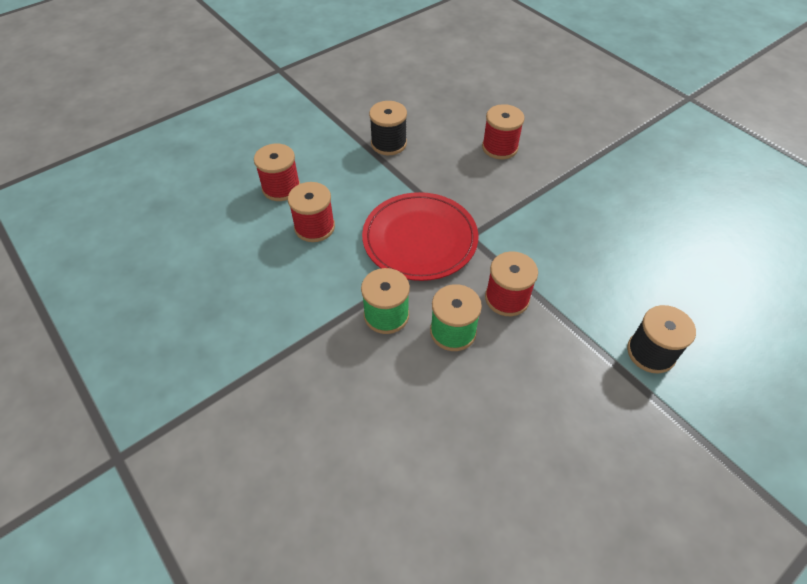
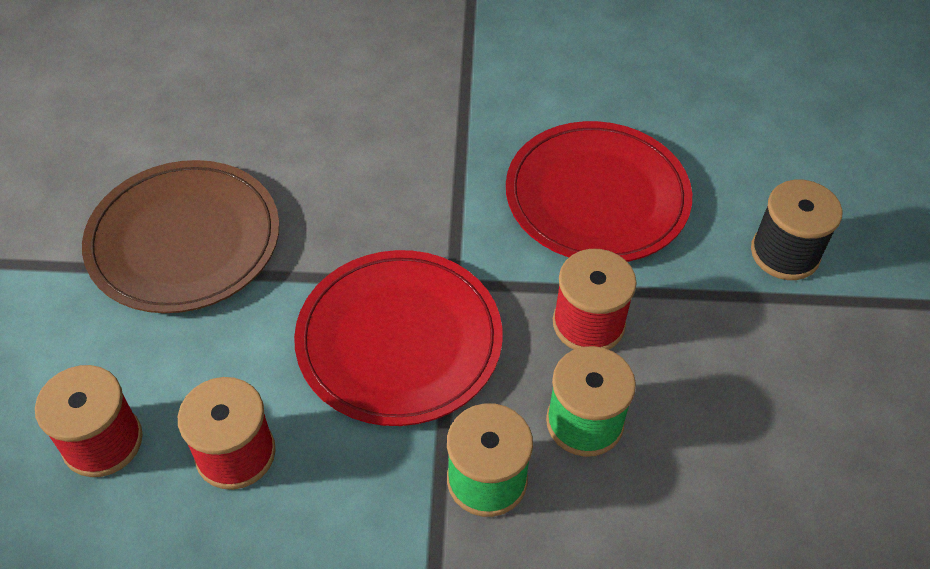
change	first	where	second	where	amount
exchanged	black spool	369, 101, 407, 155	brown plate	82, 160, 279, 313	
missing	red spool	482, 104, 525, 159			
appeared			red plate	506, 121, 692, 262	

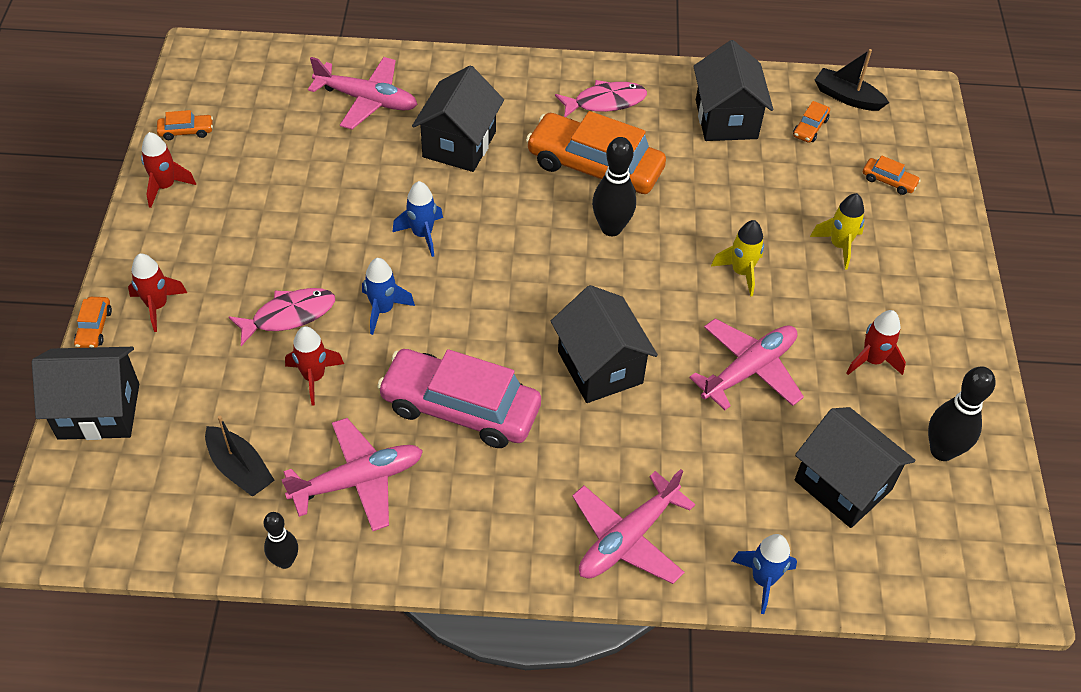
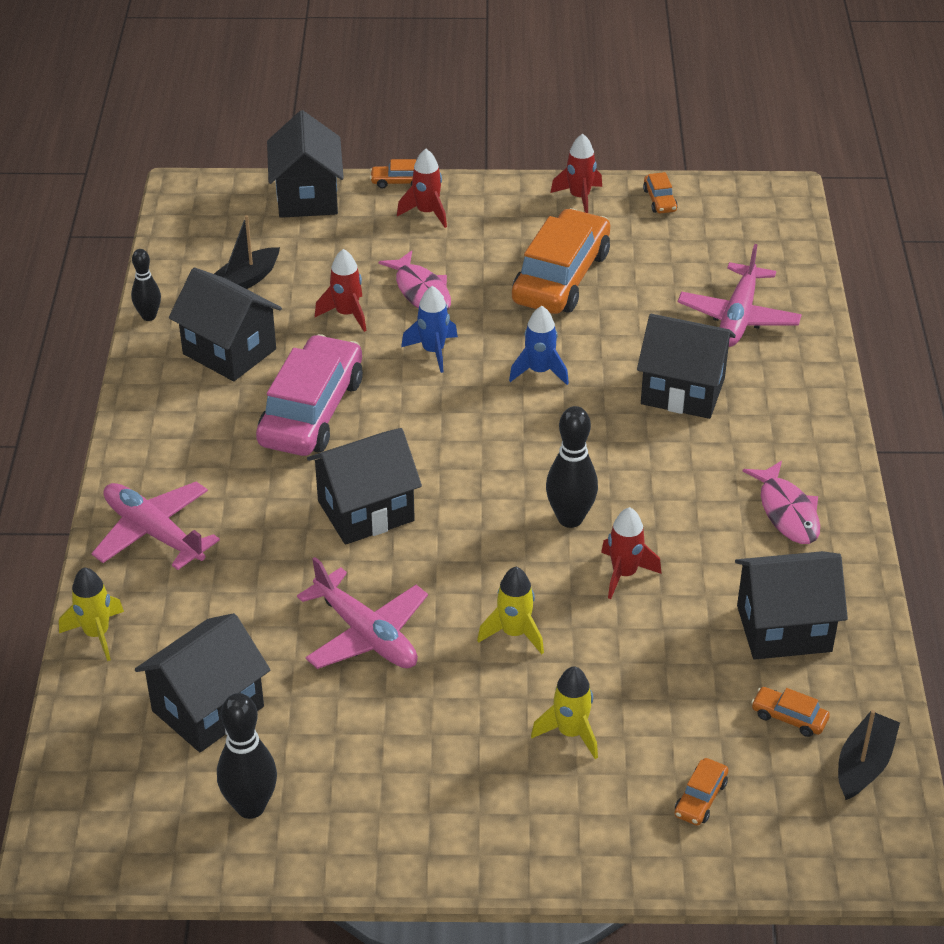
change	first	where	second	where	amount
relocated	orange car	526, 111, 666, 194		512, 208, 610, 314	
relocated	red rocket	847, 310, 906, 375		601, 507, 662, 599	
exchanged	pink plane	281, 418, 423, 531	black house	169, 268, 282, 381	
colour	blue rocket	732, 534, 797, 614	yellow rocket	59, 567, 124, 661	

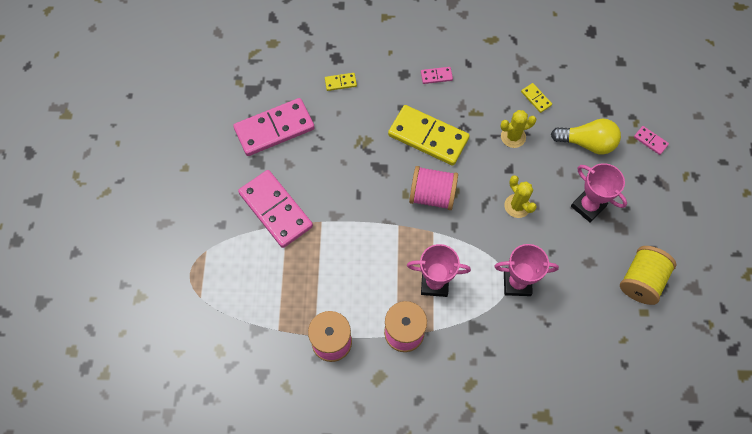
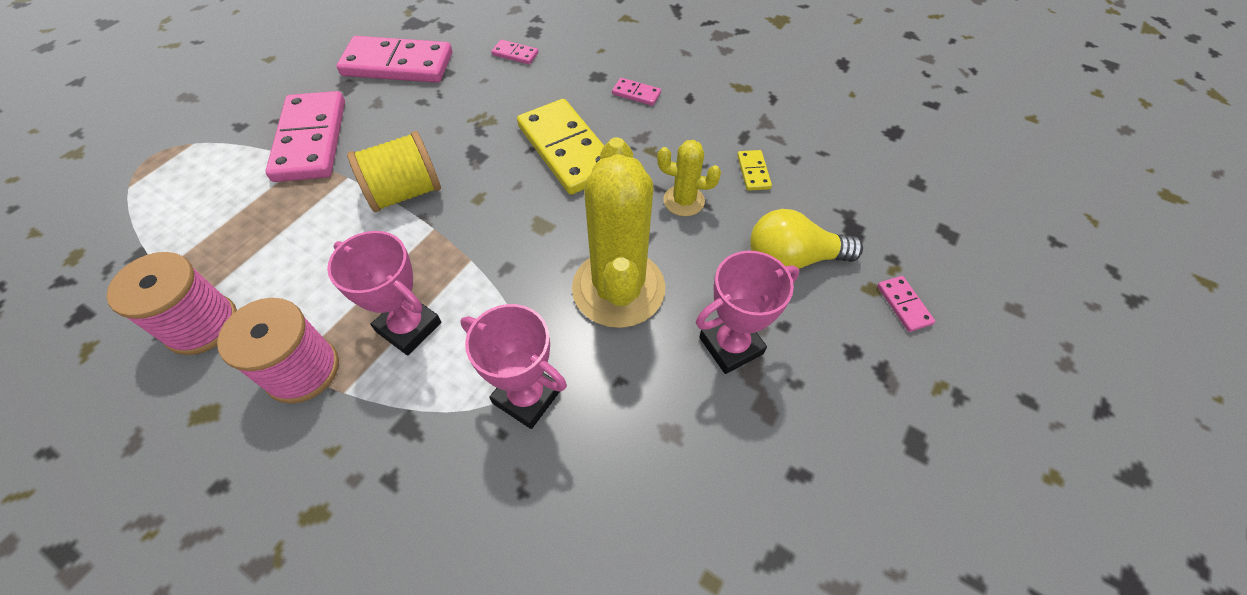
change	first	where	second	where	amount
colour	yellow domino	325, 73, 357, 91	pink domino	491, 40, 538, 64	
spun	yellow light bulb	551, 119, 621, 154		750, 209, 863, 269	135 degrees clockwise
spun	pink trophy	571, 163, 627, 223		696, 251, 799, 374	75 degrees clockwise
missing	pink spool	409, 166, 458, 210			
size	yellow cactus	505, 175, 537, 218		572, 138, 665, 328	x2.02
relocated	yellow spool	620, 246, 676, 305		347, 131, 441, 212	

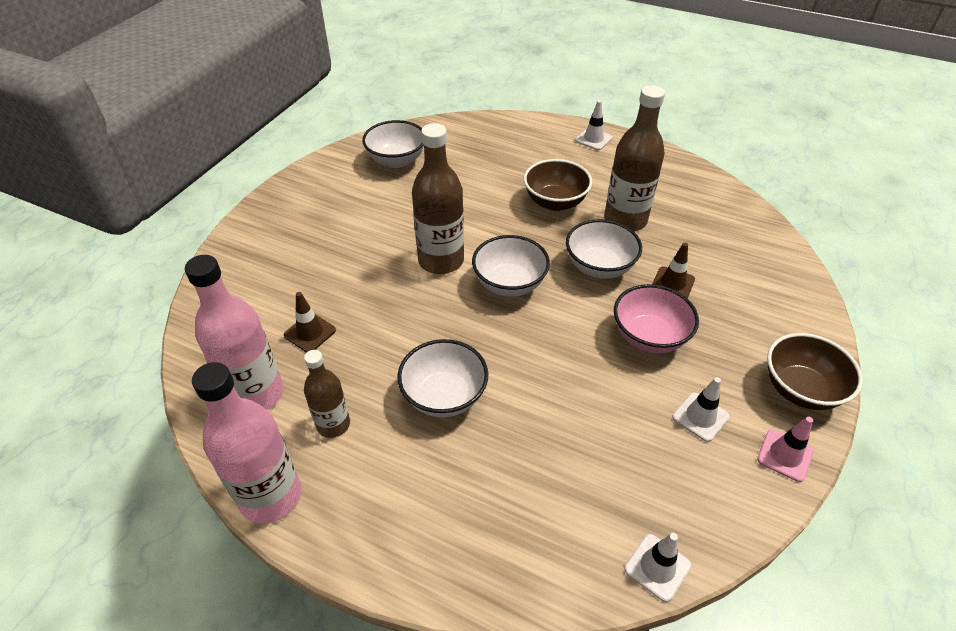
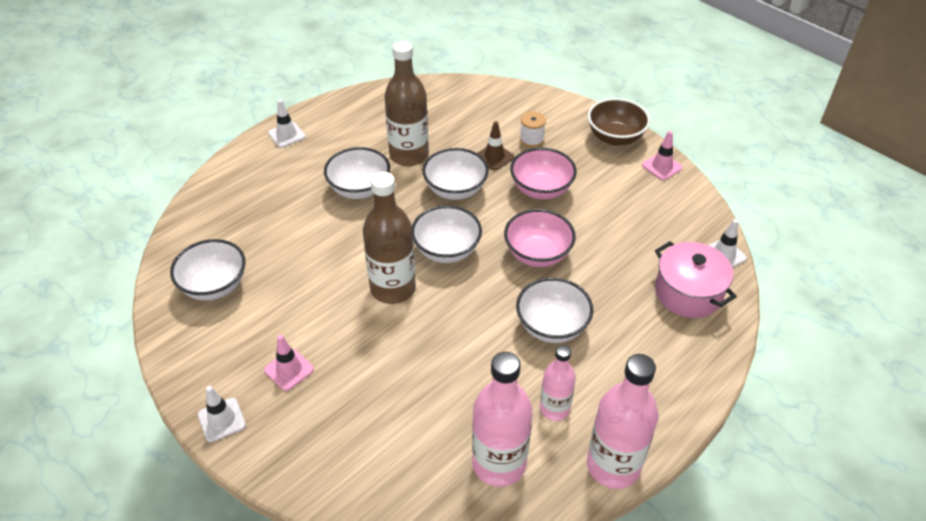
change	first	where	second	where	amount
colour	brown bowl	524, 159, 592, 211	white bowl	324, 147, 390, 199	
missing	brown traffic cone	284, 292, 336, 352			
colour	brown bottle	304, 350, 350, 438	pink bottle	540, 345, 576, 421	
relocated	white traffic cone	672, 377, 730, 442		198, 386, 246, 442	
appeared			white spool	520, 111, 546, 147	
appeared			pink bowl	504, 209, 576, 267	
appeared			pink pot	655, 241, 737, 318	
appeared			pink traffic cone	264, 335, 314, 391	

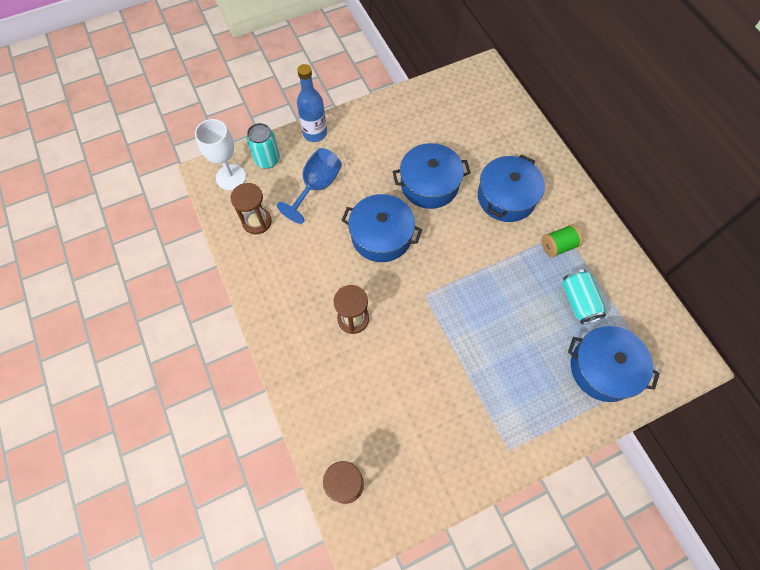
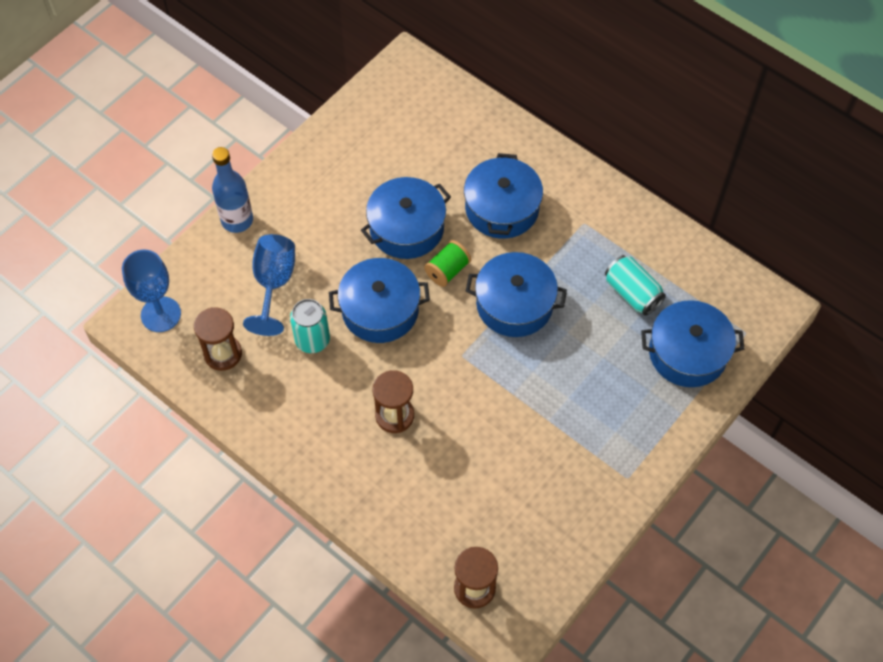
change	first	where	second	where	amount
colour	white goblet	195, 119, 246, 190	blue goblet	122, 250, 181, 332	
relocated	turquoise can	246, 123, 280, 169		290, 299, 330, 353	
relocated	green spool	542, 225, 583, 257		424, 240, 471, 287	
appeared			blue pot	466, 252, 567, 337	

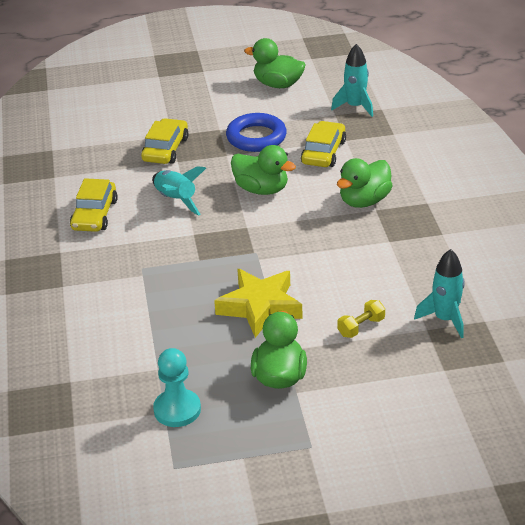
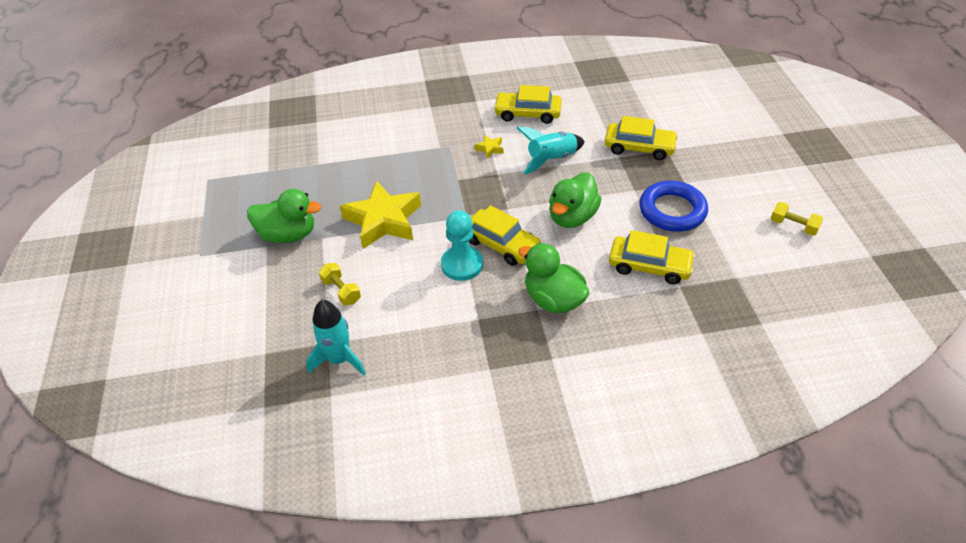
change	first	where	second	where	amount
exchanged	green duck	244, 38, 306, 88	yellow dumbbell	770, 202, 823, 236	
missing	turquoise rocket	331, 44, 373, 117			
relocated	turquoise pawn	153, 348, 201, 427		441, 211, 483, 281	
appeared			yellow star	475, 135, 504, 158	
appeared			yellow car	469, 205, 541, 266	

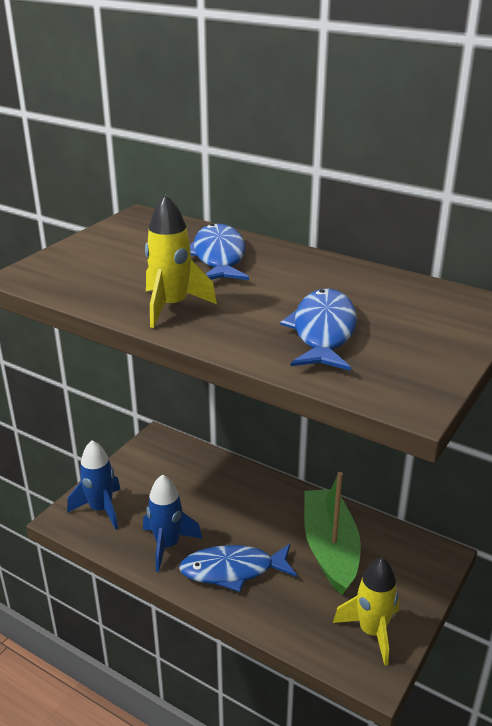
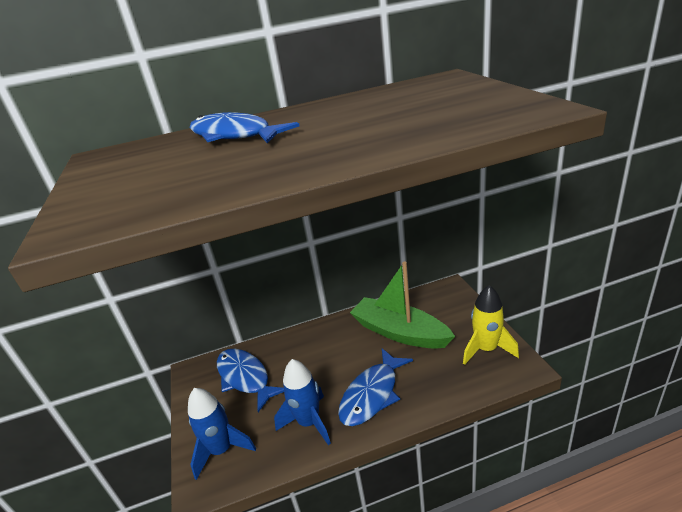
change	first	where	second	where	amount
missing	yellow rocket	145, 194, 217, 328			
relocated	blue fish	280, 289, 357, 371		217, 349, 284, 412	

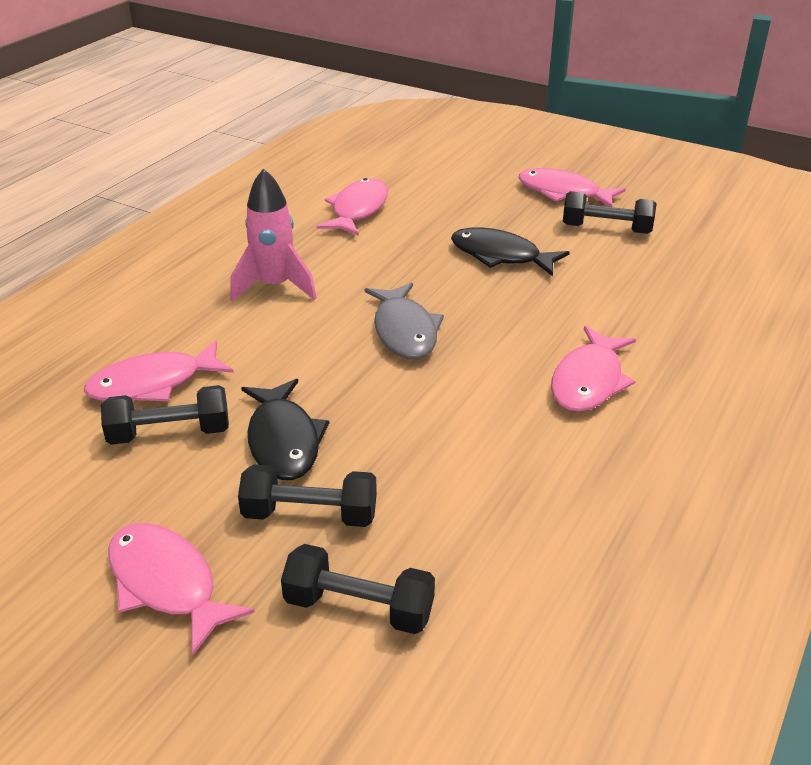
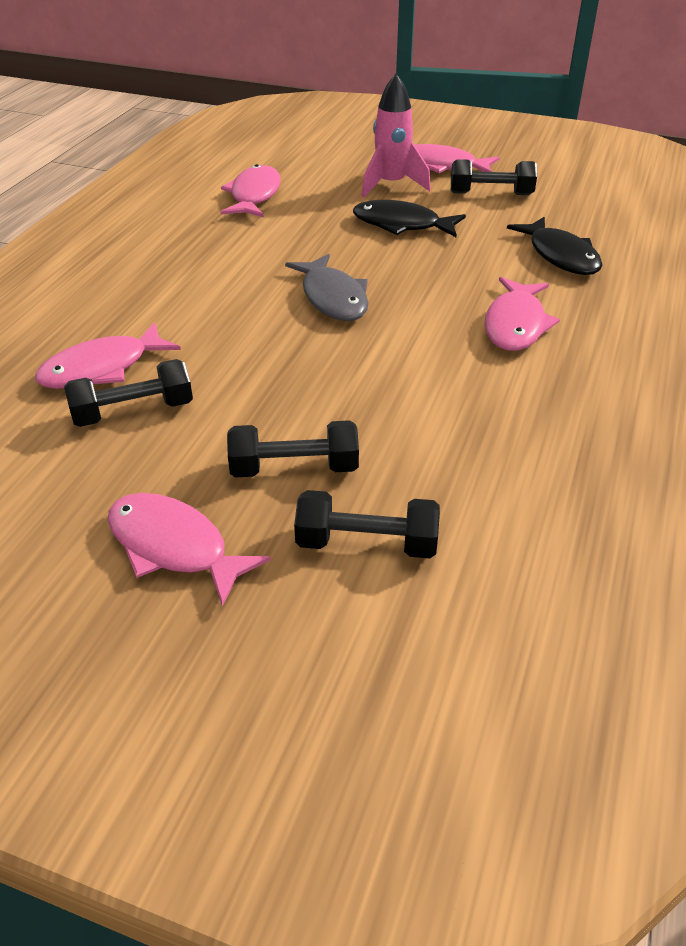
change	first	where	second	where	amount
relocated	pink rocket	230, 168, 317, 301		361, 73, 431, 198	
relocated	black fish	241, 379, 329, 480		507, 217, 603, 275	

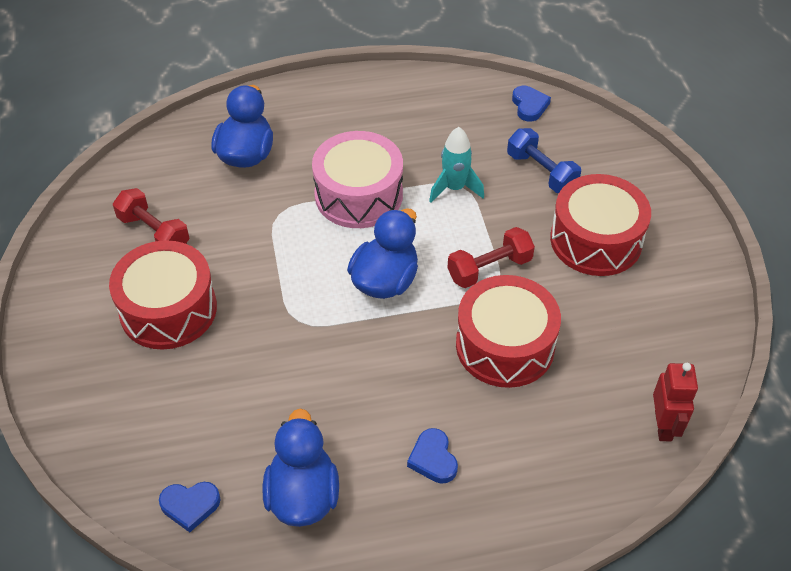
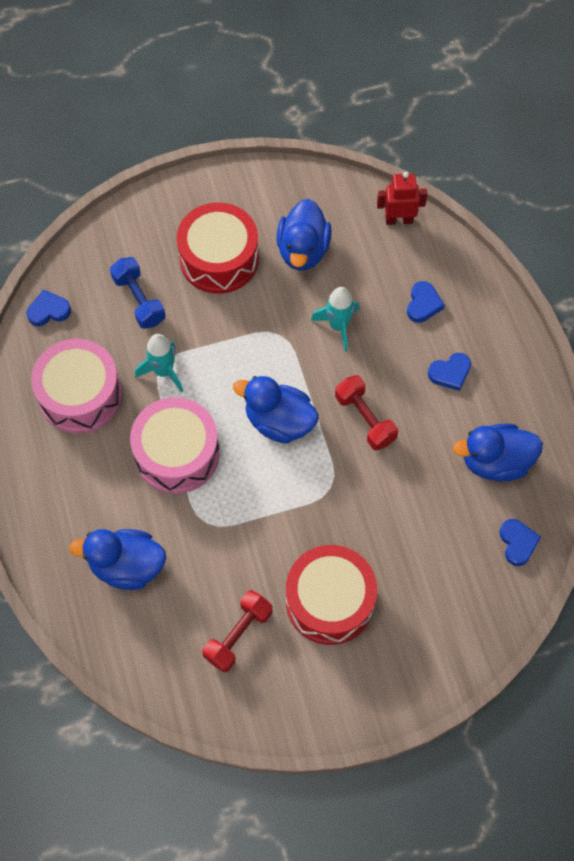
change	first	where	second	where	amount
spun	blue dumbbell	507, 128, 581, 193		110, 257, 166, 329	75 degrees counterclockwise
relocated	red dumbbell	447, 227, 535, 288		335, 375, 398, 451	
exchanged	red drum	456, 275, 561, 388	turquoise rocket	311, 287, 360, 352	
appeared			blue duck	276, 199, 332, 271	
appeared			blue heart	407, 281, 445, 323	
appeared			pink drum	31, 339, 122, 433	

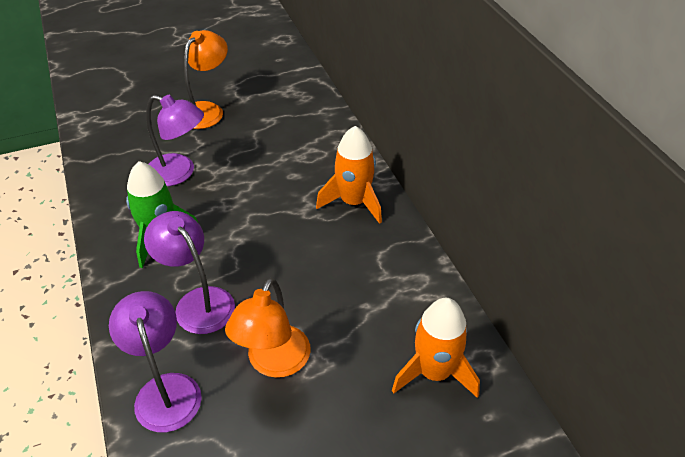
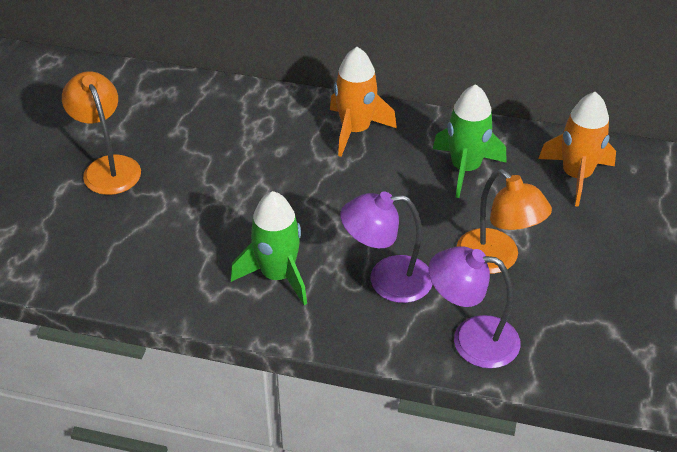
change	first	where	second	where	amount
missing	purple lamp	146, 95, 204, 186			
appeared			green rocket	433, 84, 506, 198	

